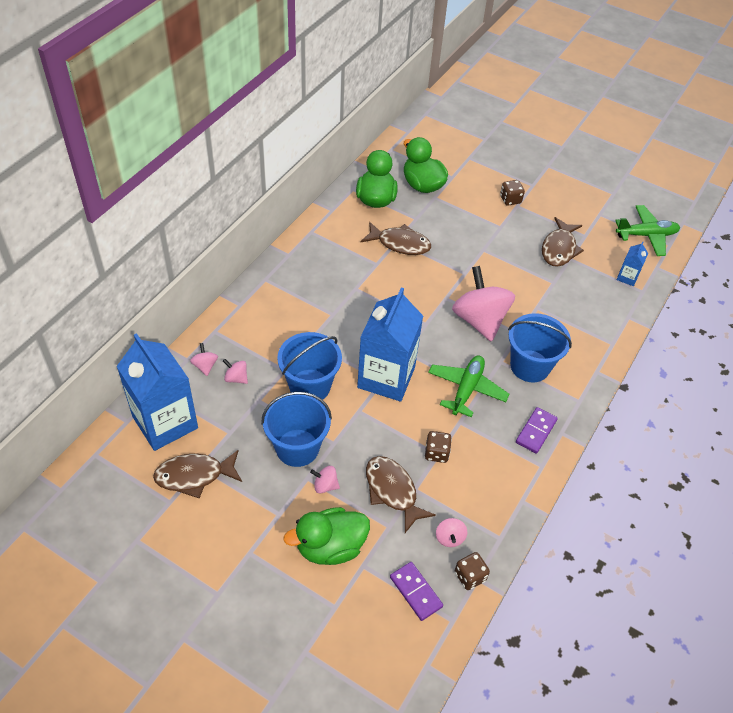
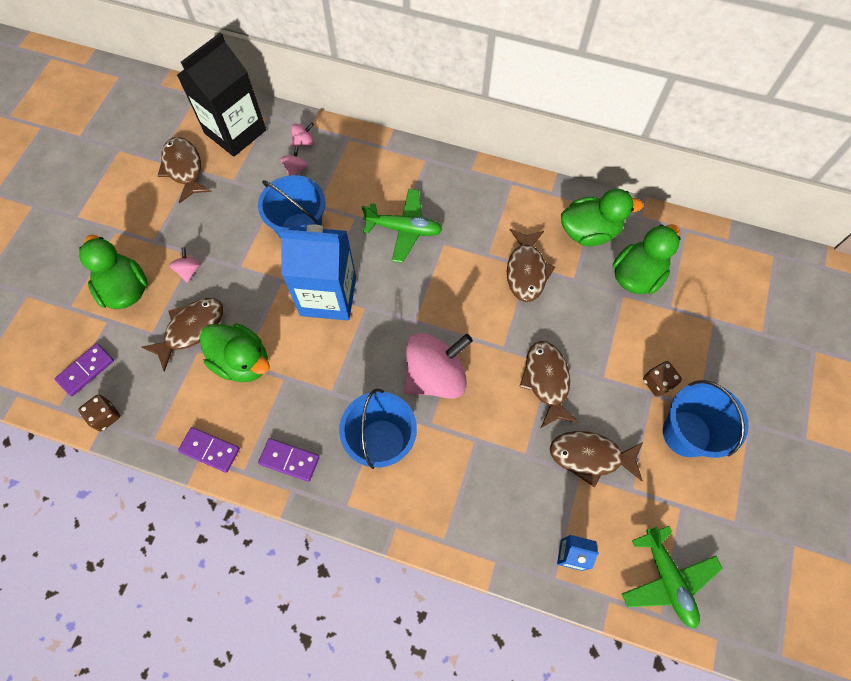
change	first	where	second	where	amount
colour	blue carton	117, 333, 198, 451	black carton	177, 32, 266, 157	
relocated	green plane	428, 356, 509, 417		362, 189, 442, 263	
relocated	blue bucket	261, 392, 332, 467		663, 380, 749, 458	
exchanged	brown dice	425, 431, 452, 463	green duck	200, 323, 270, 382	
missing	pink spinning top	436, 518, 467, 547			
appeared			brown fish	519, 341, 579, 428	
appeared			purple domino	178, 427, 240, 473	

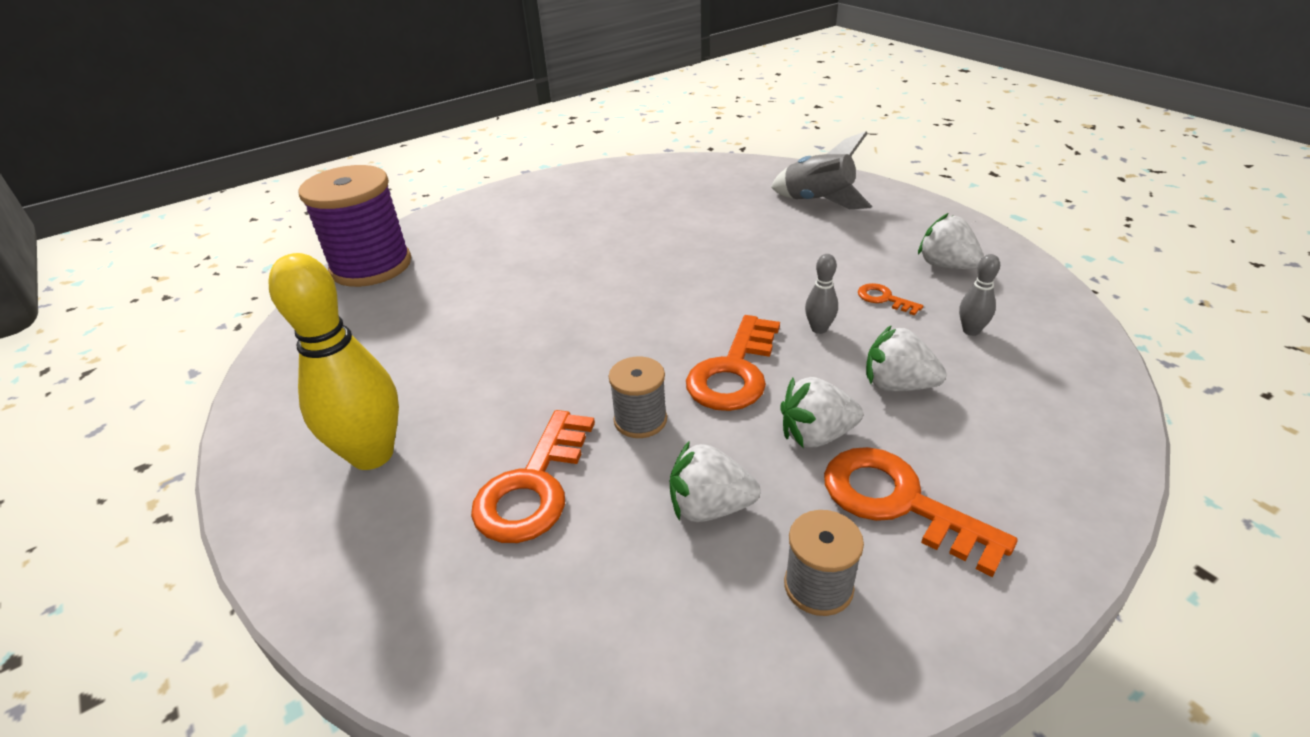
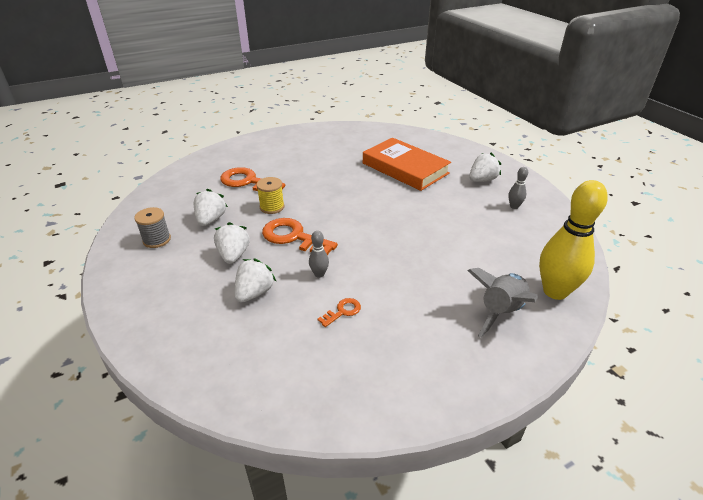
change	first	where	second	where	amount
missing	purple spool	298, 165, 411, 287			
relocated	white strawberry	918, 213, 984, 269		469, 153, 501, 182	
relocated	yellow bowling pin	268, 253, 399, 470		539, 180, 608, 300	
relocated	grey bowling pin	959, 254, 1000, 336		508, 167, 528, 209	
colour	grey spool	609, 357, 667, 438	yellow spool	256, 177, 284, 214	
missing	orange key	824, 447, 1017, 577			
appeared			orange book	363, 138, 451, 191	

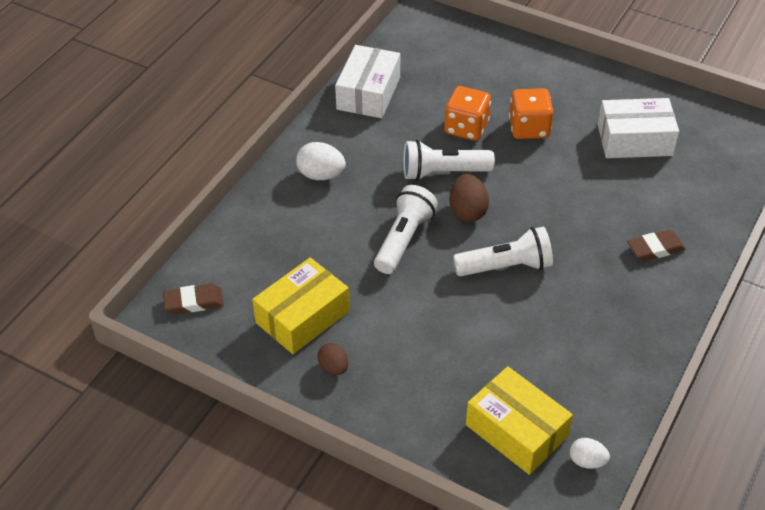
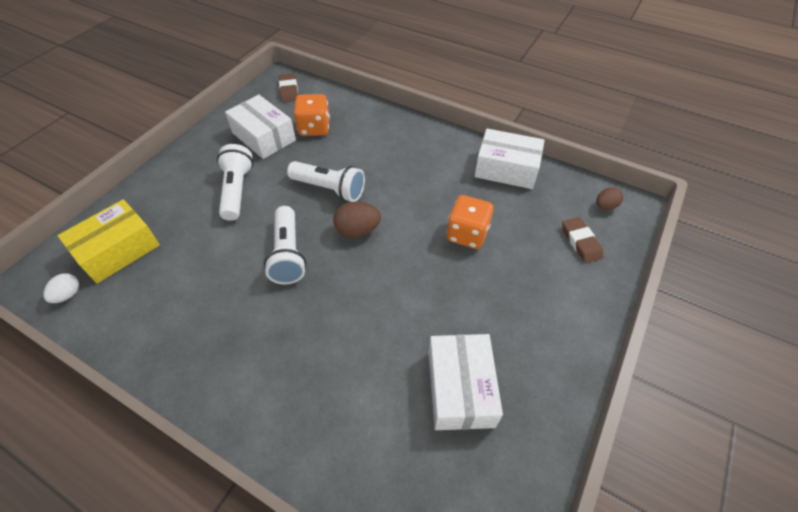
change	first	where	second	where	amount
relocated	orange dice	509, 88, 553, 139		294, 94, 330, 136	
relocated	white flashlight	403, 140, 495, 181		217, 144, 253, 221	
missing	white egg	296, 142, 346, 180			
relocated	brown eraser	627, 230, 686, 261		562, 217, 603, 263	
colour	yellow box	252, 258, 350, 354	white box	225, 95, 296, 159	
relocated	brown egg	317, 343, 348, 375		596, 187, 623, 210	

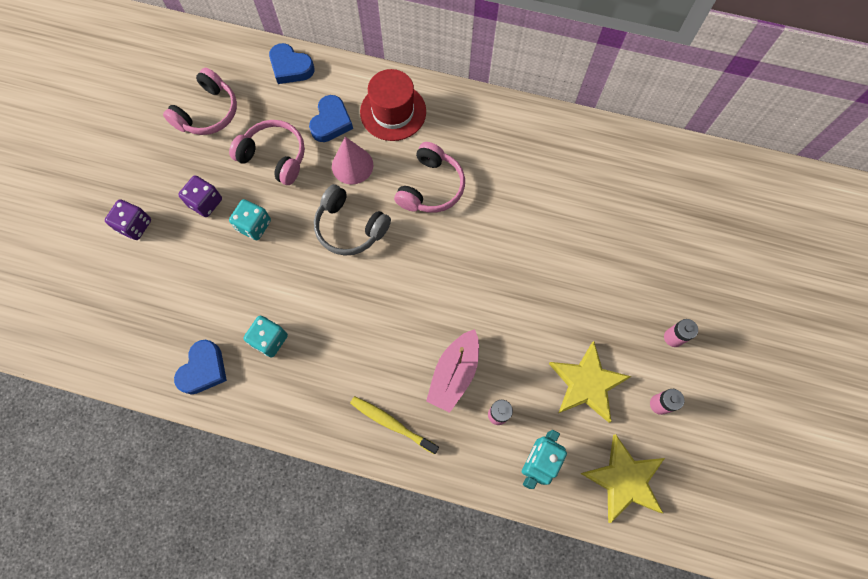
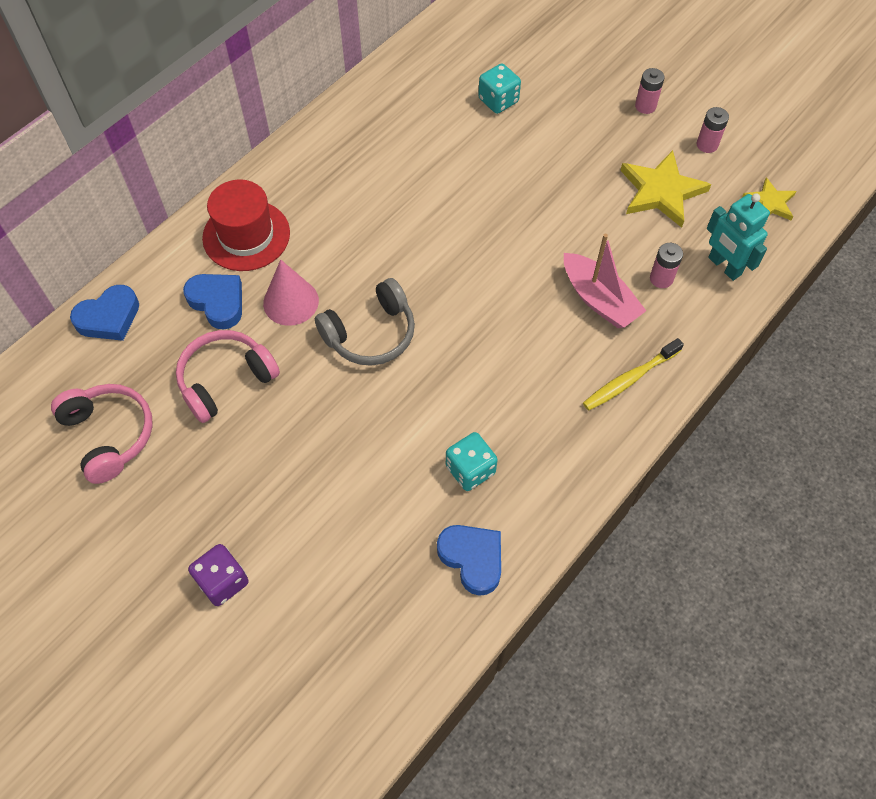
change	first	where	second	where	amount
missing	pink headphones	394, 142, 465, 213			
missing	purple dice	178, 175, 222, 217			
relocated	turquoise dice	229, 199, 271, 240		478, 63, 521, 114	
size	yellow star	580, 434, 665, 523		742, 177, 796, 220	x0.59

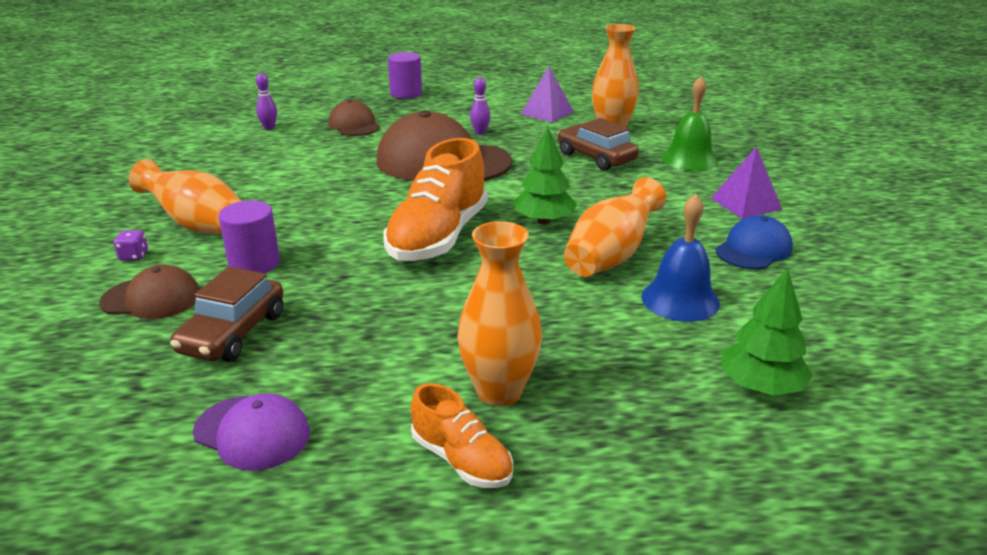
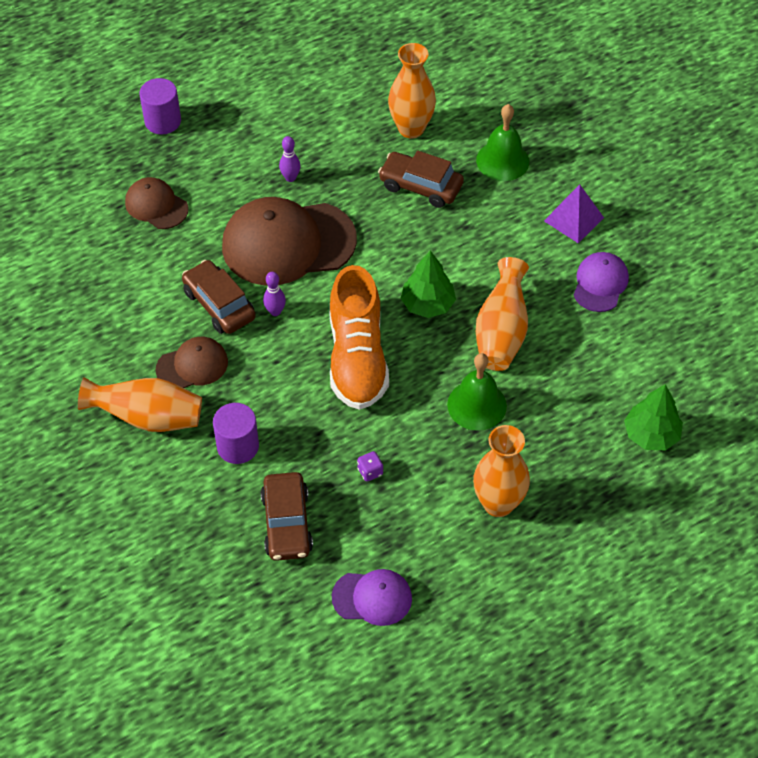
change	first	where	second	where	amount
missing	purple pyramid	521, 66, 574, 123			
relocated	purple bowling pin	256, 73, 277, 130		263, 272, 286, 316	
missing	blue bell	641, 194, 720, 322			
colour	blue cap	715, 215, 793, 269	purple cap	574, 252, 629, 312	
relocated	purple dice	113, 230, 148, 261		357, 451, 383, 482	
relocated	brown cap	99, 265, 200, 319		156, 337, 228, 388	
missing	orange shoe	411, 383, 513, 488			
appeared			brown car	182, 260, 256, 334	
appeared			green bell	447, 353, 507, 431	

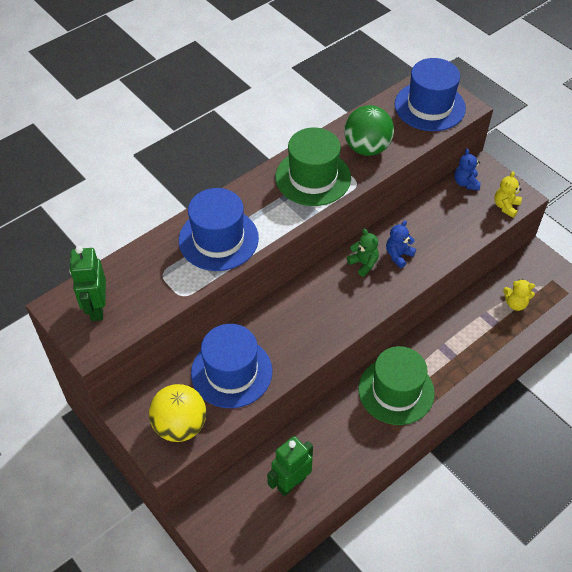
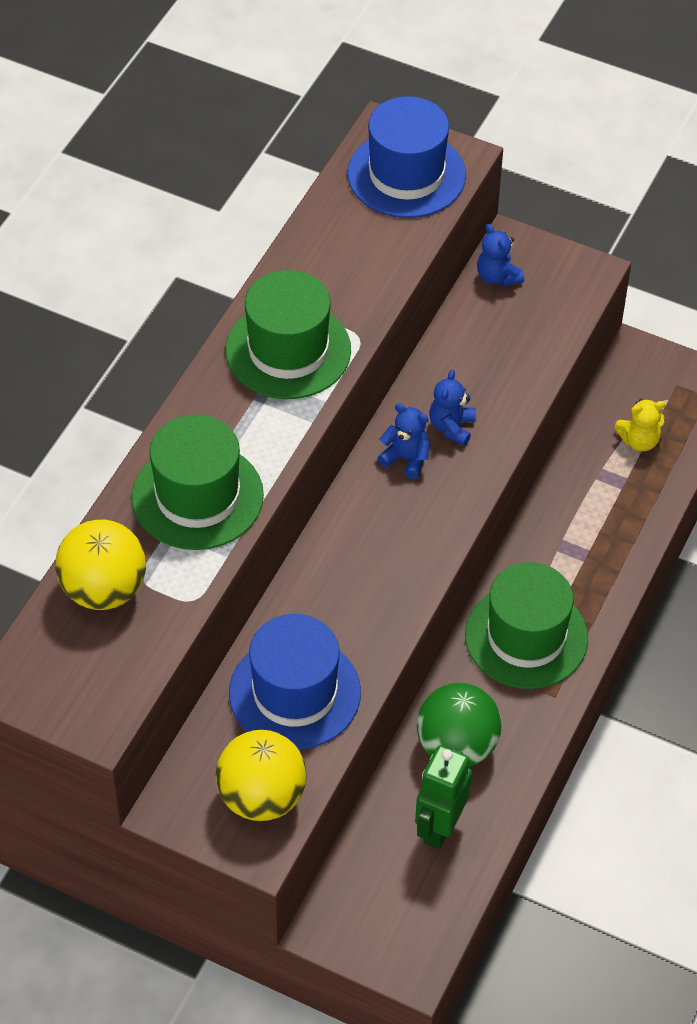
change	first	where	second	where	amount
relocated	green ball	344, 105, 394, 156		417, 683, 502, 767	
missing	yellow teddy bear	494, 171, 522, 218			
colour	blue hat	179, 188, 259, 271	green hat	132, 415, 264, 550	
colour	green teddy bear	347, 229, 379, 277	blue teddy bear	378, 403, 430, 479	
missing	green robot	69, 246, 106, 321			
appeared			yellow ball	55, 520, 146, 610	

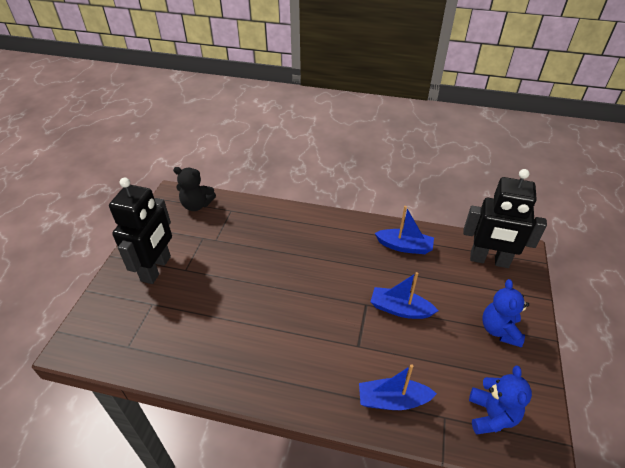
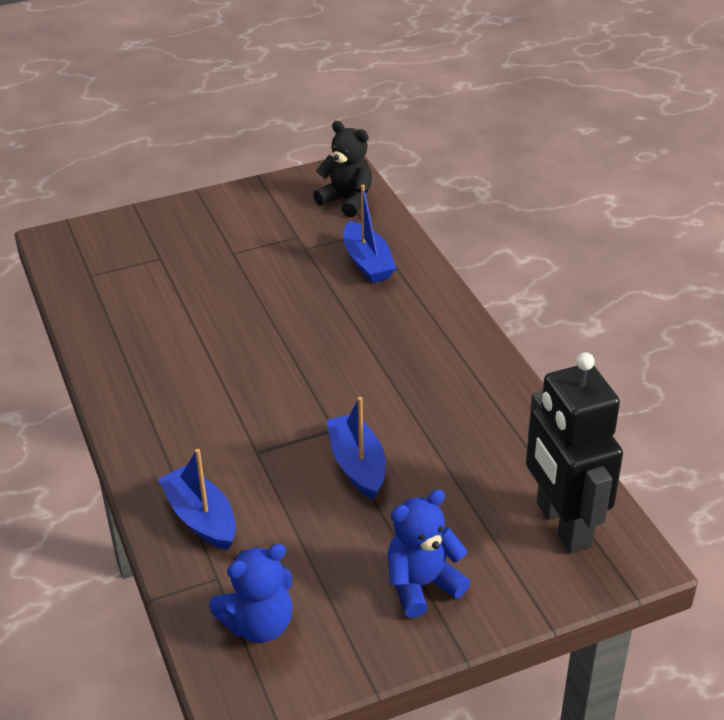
change	first	where	second	where	amount
spun	black teddy bear	173, 167, 216, 211		313, 121, 372, 217	150 degrees clockwise
missing	black robot	109, 177, 172, 284			
relocated	blue boat	375, 206, 434, 254		343, 185, 396, 283	

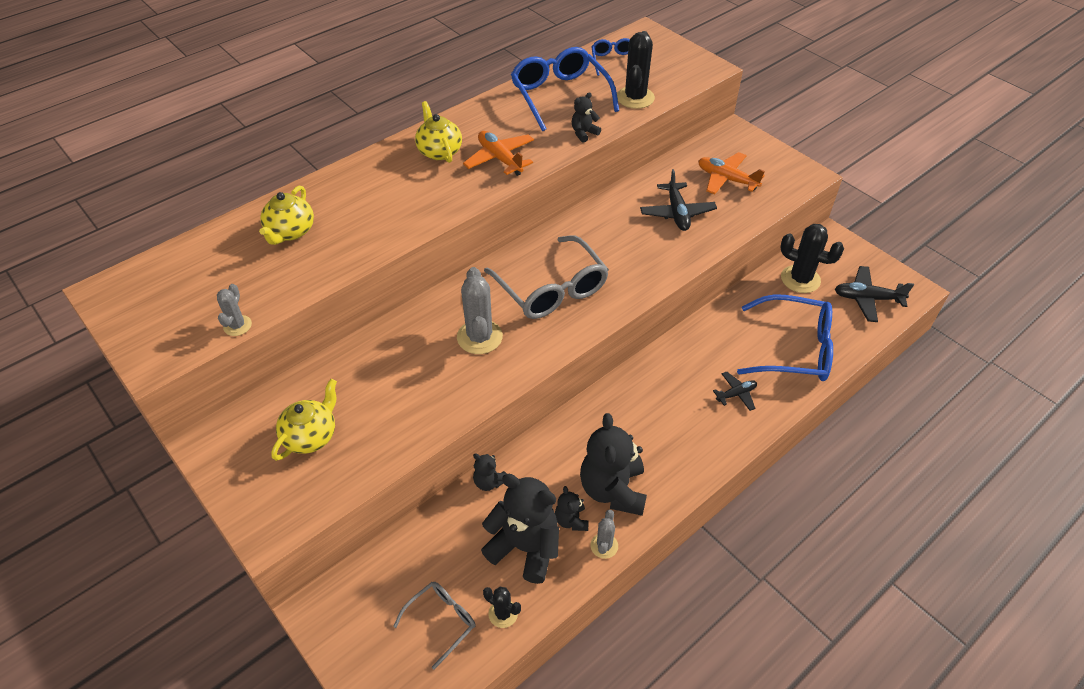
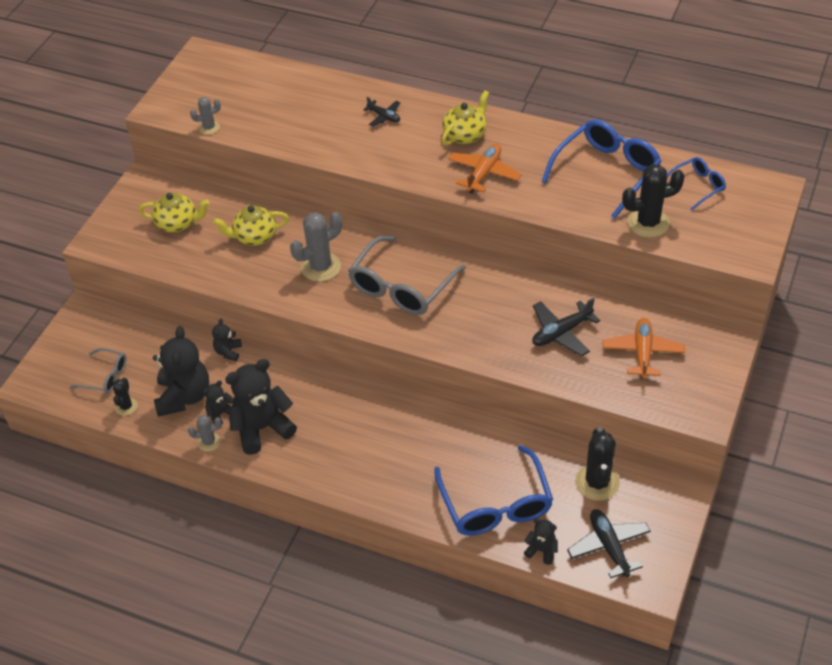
change	first	where	second	where	amount
relocated	black teddy bear	572, 92, 601, 143		524, 519, 558, 565	
relocated	yellow teapot	259, 186, 314, 245		213, 205, 289, 246	
relocated	black plane	713, 371, 757, 411		363, 97, 401, 127	

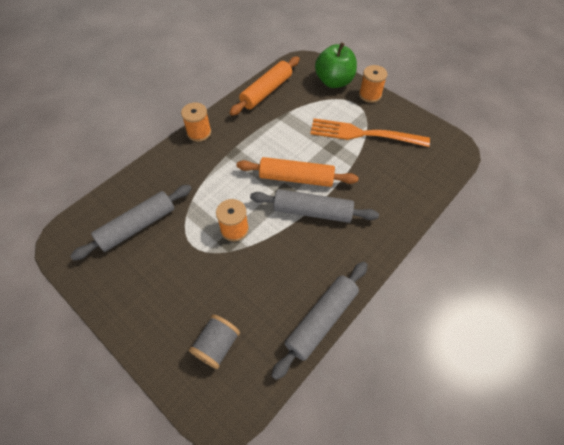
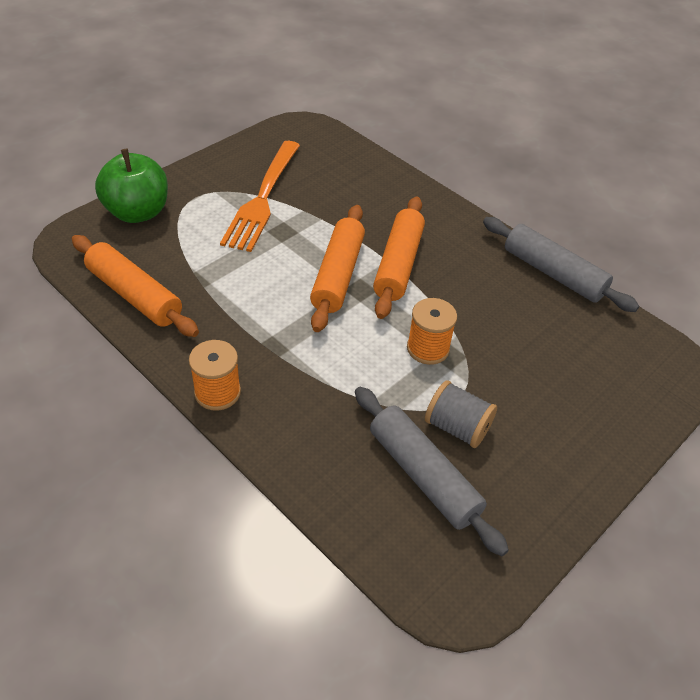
change	first	where	second	where	amount
missing	orange spool	359, 65, 387, 103			
colour	grey rolling pin	250, 189, 379, 223	orange rolling pin	373, 196, 425, 319	
relocated	grey spool	189, 314, 240, 369		425, 380, 497, 448	

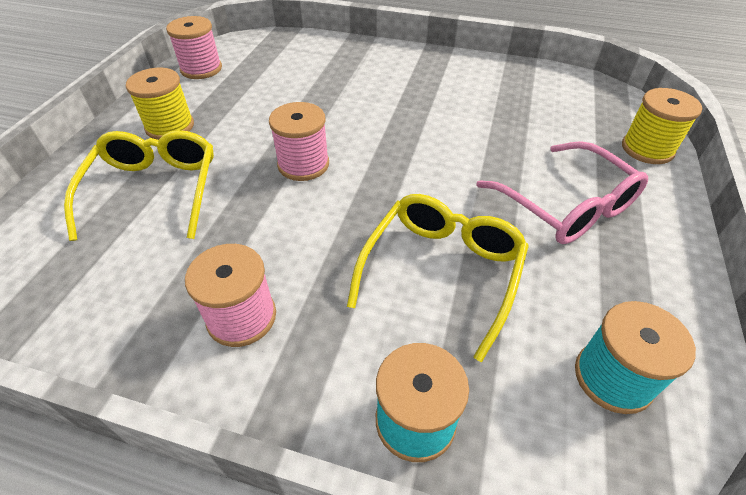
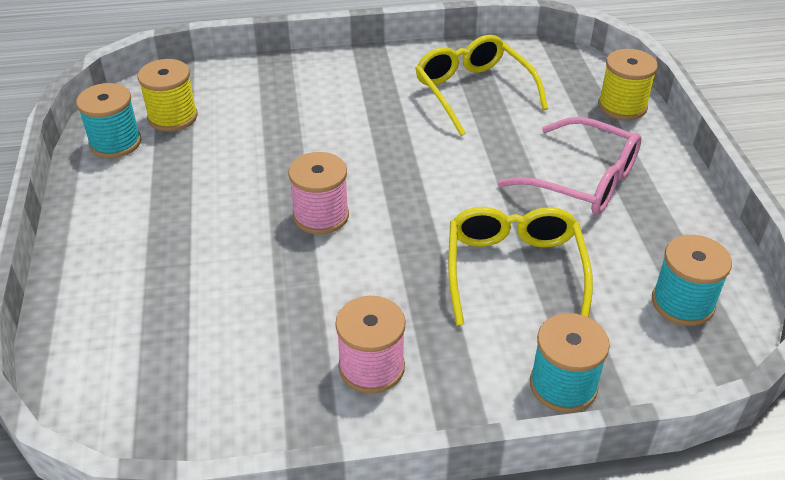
change	first	where	second	where	amount
colour	pink spool	166, 16, 222, 79	turquoise spool	76, 83, 141, 158	
relocated	yellow spool	126, 68, 194, 140		138, 59, 197, 132	
relocated	yellow glasses	64, 130, 214, 241		415, 35, 548, 136	

